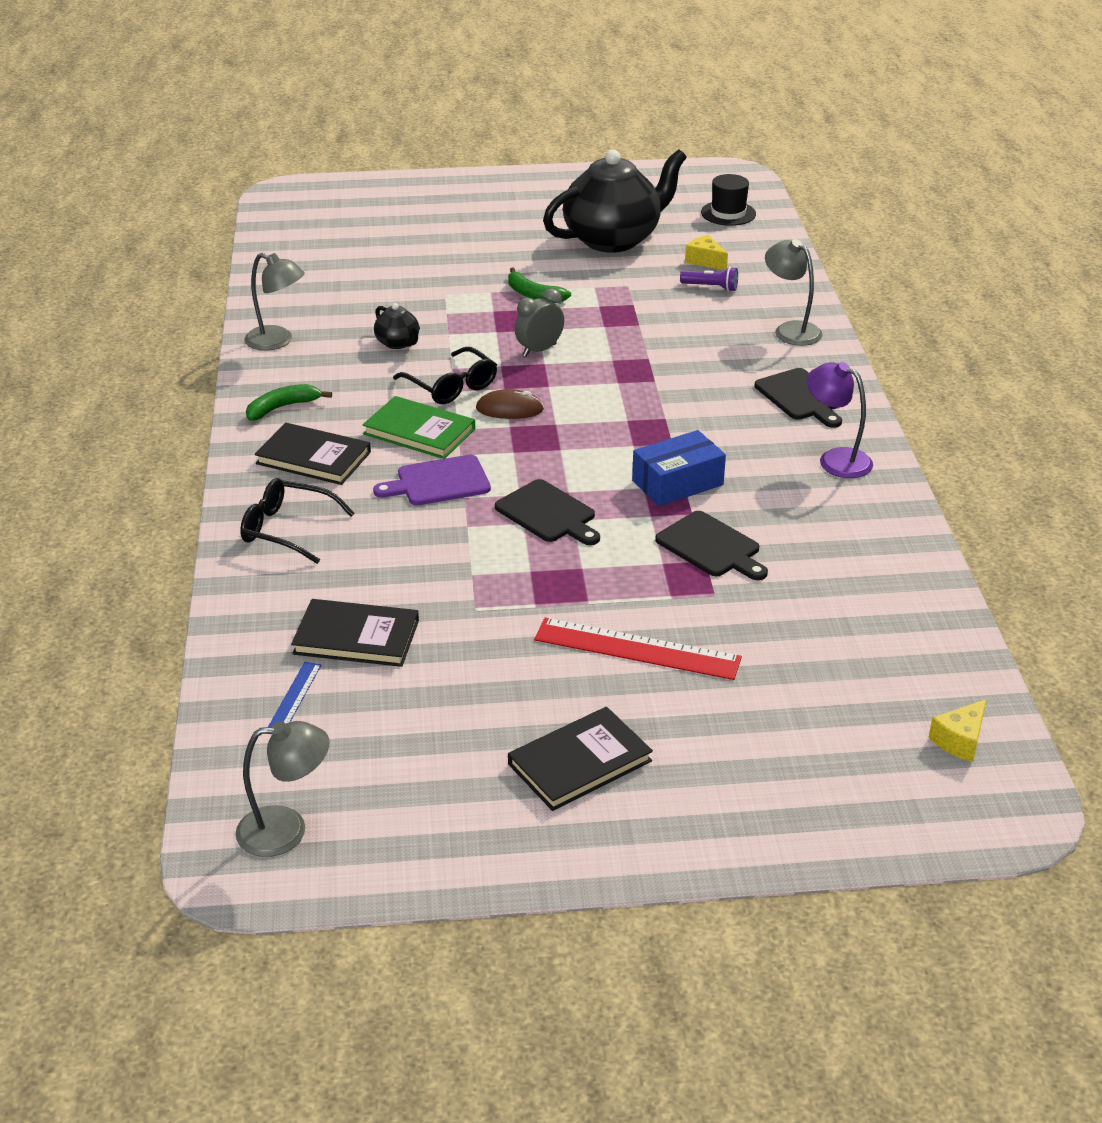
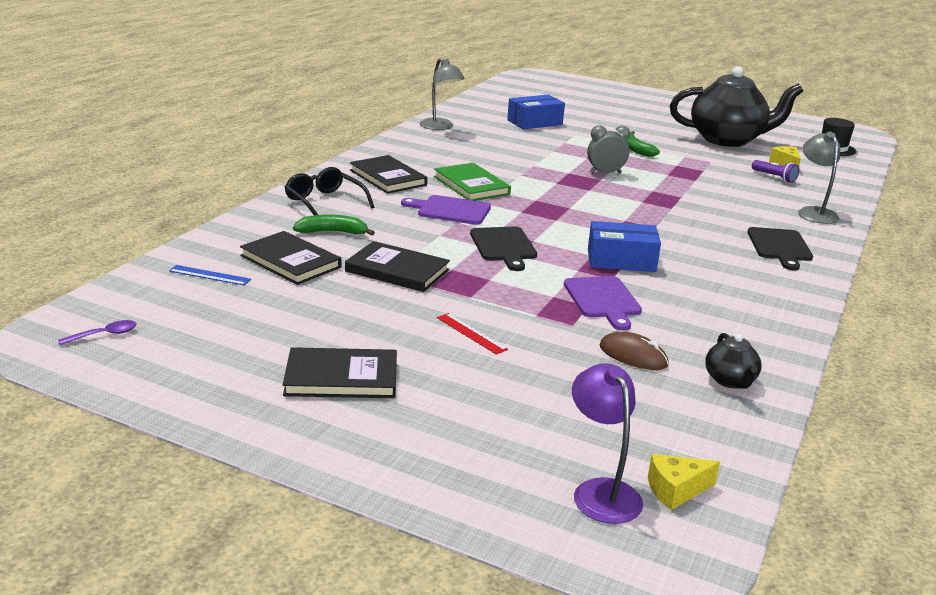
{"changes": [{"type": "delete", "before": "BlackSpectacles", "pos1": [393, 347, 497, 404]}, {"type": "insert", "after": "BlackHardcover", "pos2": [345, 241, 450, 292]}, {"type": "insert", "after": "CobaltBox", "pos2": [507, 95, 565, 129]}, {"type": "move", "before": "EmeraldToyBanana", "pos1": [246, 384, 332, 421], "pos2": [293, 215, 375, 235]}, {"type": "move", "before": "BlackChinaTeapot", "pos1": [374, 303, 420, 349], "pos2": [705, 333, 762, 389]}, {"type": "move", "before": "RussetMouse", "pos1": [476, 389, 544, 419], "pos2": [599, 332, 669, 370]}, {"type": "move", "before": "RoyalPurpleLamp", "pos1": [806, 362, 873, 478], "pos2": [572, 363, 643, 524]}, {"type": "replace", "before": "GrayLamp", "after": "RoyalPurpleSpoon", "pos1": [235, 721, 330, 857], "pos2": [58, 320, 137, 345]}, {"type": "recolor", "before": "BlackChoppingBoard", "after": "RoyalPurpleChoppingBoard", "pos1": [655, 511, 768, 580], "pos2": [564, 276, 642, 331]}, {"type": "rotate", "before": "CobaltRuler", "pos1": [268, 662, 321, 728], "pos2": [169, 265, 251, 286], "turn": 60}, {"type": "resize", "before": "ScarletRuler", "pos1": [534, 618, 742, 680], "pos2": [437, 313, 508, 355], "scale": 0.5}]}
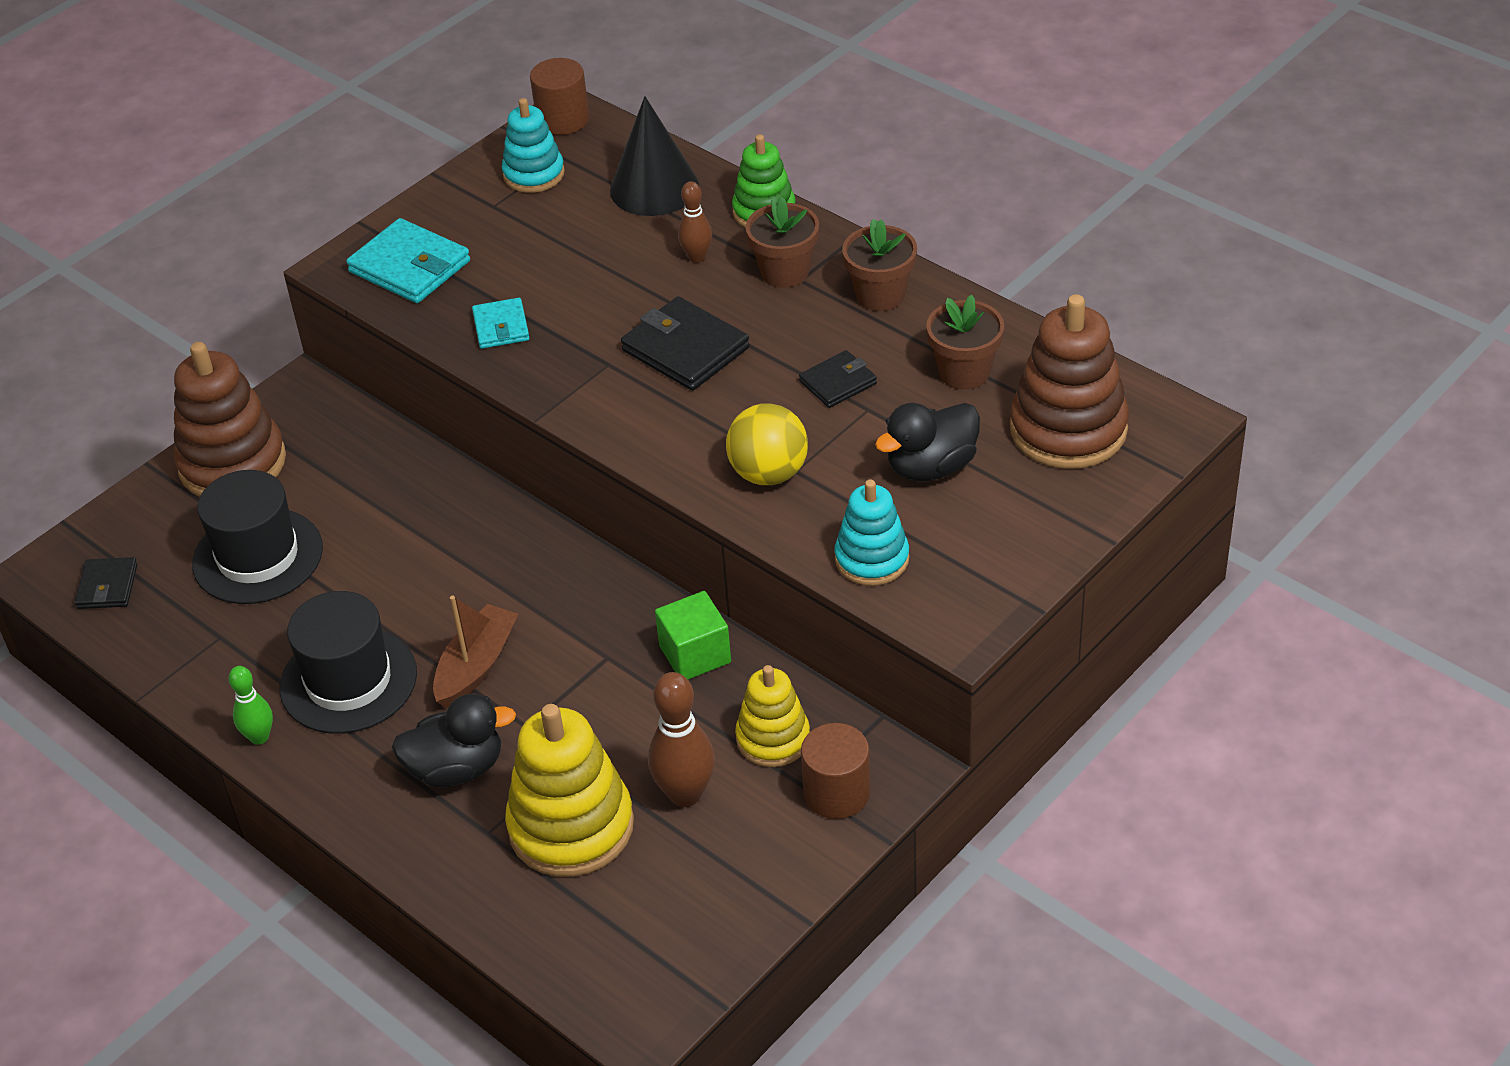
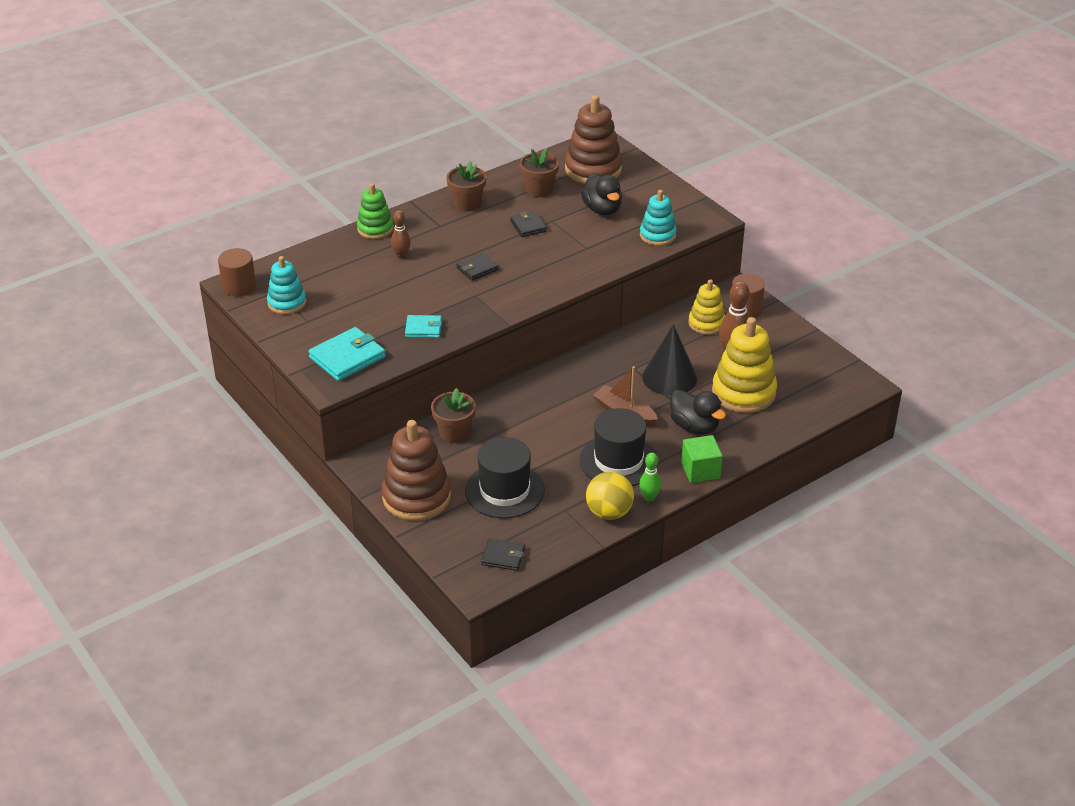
{"changes": [{"type": "move", "before": "BlackCone", "pos1": [610, 96, 699, 216], "pos2": [642, 324, 697, 396]}, {"type": "move", "before": "EmeraldCube", "pos1": [655, 591, 731, 679], "pos2": [681, 435, 723, 483]}, {"type": "move", "before": "BrightYellowBall", "pos1": [726, 404, 808, 485], "pos2": [586, 471, 634, 520]}, {"type": "move", "before": "RussetPlantPot", "pos1": [745, 197, 819, 288], "pos2": [431, 388, 476, 443]}, {"type": "rotate", "before": "BlackRubberDuck", "pos1": [392, 694, 516, 787], "pos2": [670, 390, 726, 435], "turn": 135}, {"type": "resize", "before": "BlackCardWallet", "pos1": [621, 296, 750, 391], "pos2": [456, 253, 499, 281], "scale": 0.59}]}
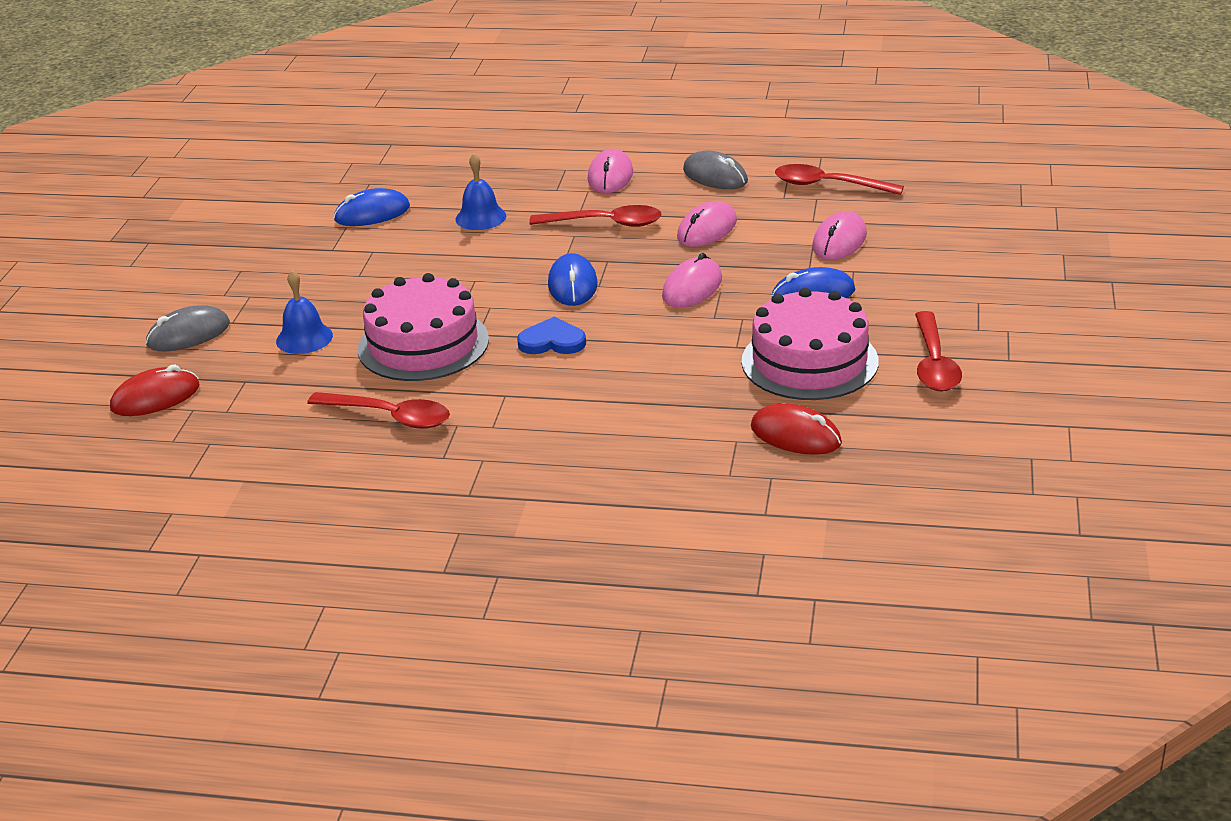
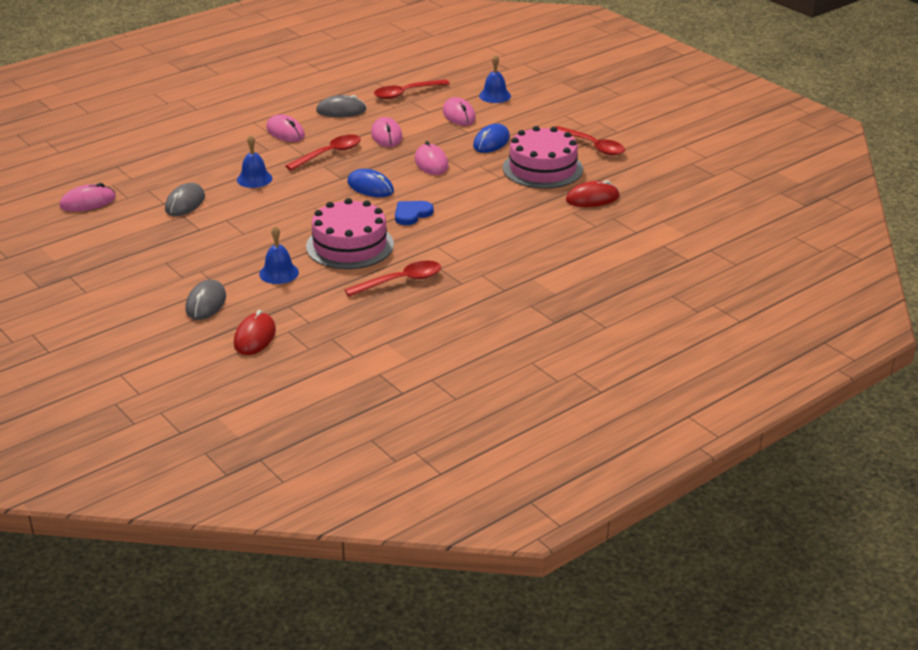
{"changes": [{"type": "insert", "after": "RosePinkMouse", "pos2": [60, 183, 116, 212]}, {"type": "insert", "after": "CobaltHandBell", "pos2": [479, 55, 511, 103]}, {"type": "recolor", "before": "CobaltMouse", "after": "GrayMouse", "pos1": [334, 188, 410, 226], "pos2": [165, 183, 205, 216]}]}
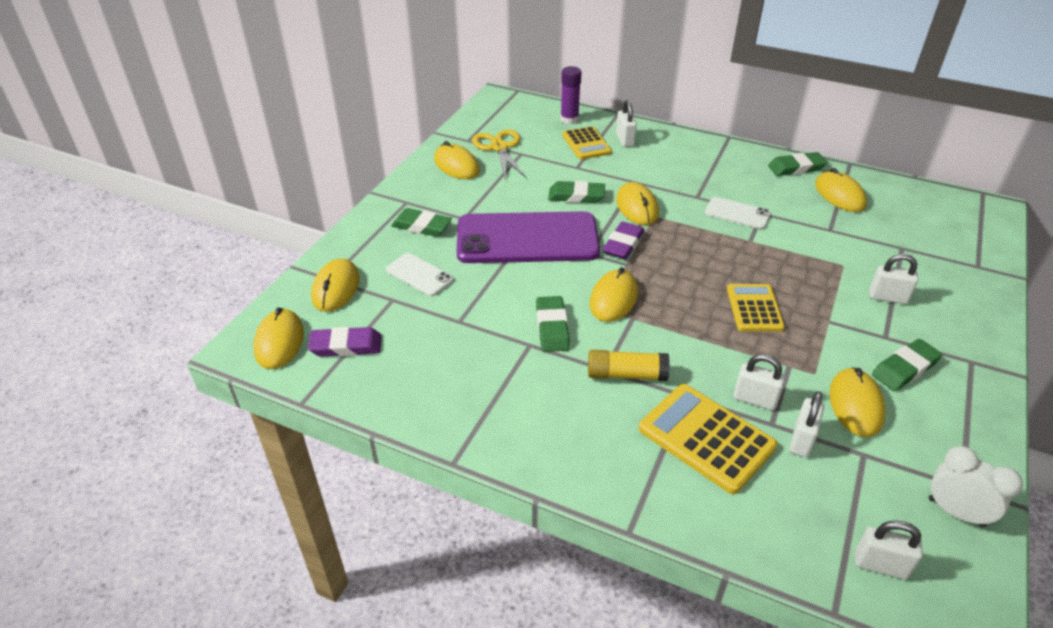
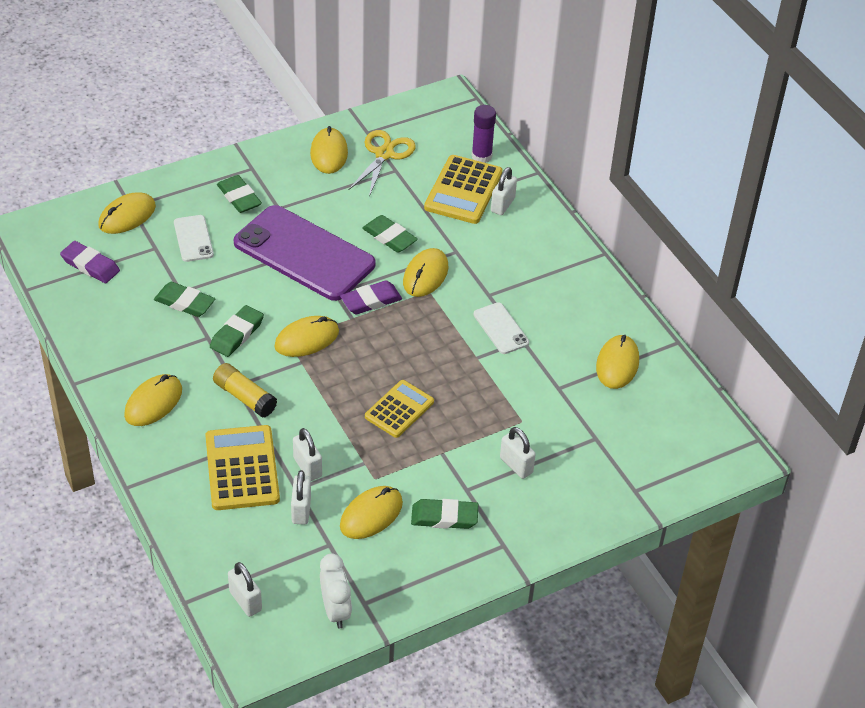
{"changes": [{"type": "move", "before": "BrightYellowMouse", "pos1": [253, 307, 304, 369], "pos2": [124, 374, 182, 426]}, {"type": "move", "before": "EmeraldEraser", "pos1": [768, 152, 827, 176], "pos2": [154, 282, 216, 317]}, {"type": "rotate", "before": "WhiteSmallLock", "pos1": [789, 391, 824, 457], "pos2": [291, 470, 311, 525], "turn": -60}, {"type": "resize", "before": "BrightYellowAddingMachine", "pos1": [562, 126, 612, 160], "pos2": [424, 155, 503, 224], "scale": 1.5}]}
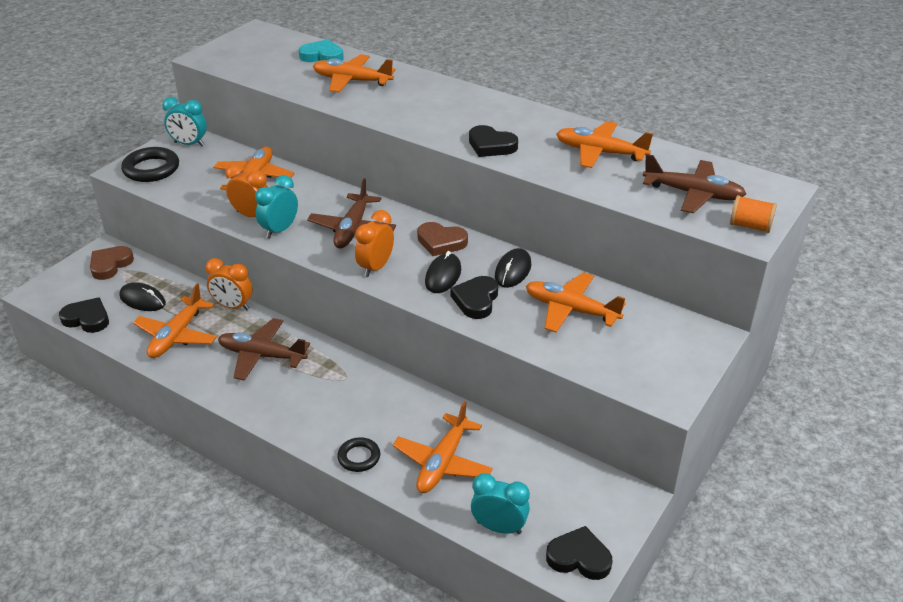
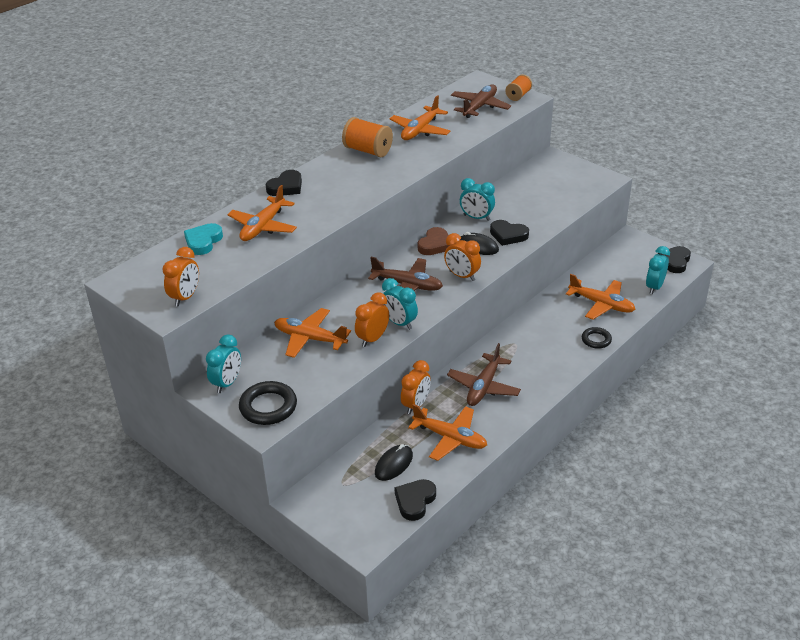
{"changes": [{"type": "delete", "before": "RussetLoveHeart", "pos1": [90, 246, 134, 280]}, {"type": "delete", "before": "OrangeColouredToyPlane", "pos1": [526, 272, 626, 332]}, {"type": "insert", "after": "OrangeColouredClock", "pos2": [162, 247, 199, 307]}, {"type": "insert", "after": "OrangeColouredBobbin", "pos2": [342, 117, 393, 157]}, {"type": "move", "before": "BlackLoveHeart", "pos1": [469, 125, 518, 157], "pos2": [265, 170, 302, 196]}, {"type": "replace", "before": "BlackMouse", "after": "TealClock", "pos1": [495, 248, 531, 288], "pos2": [460, 178, 495, 221]}]}
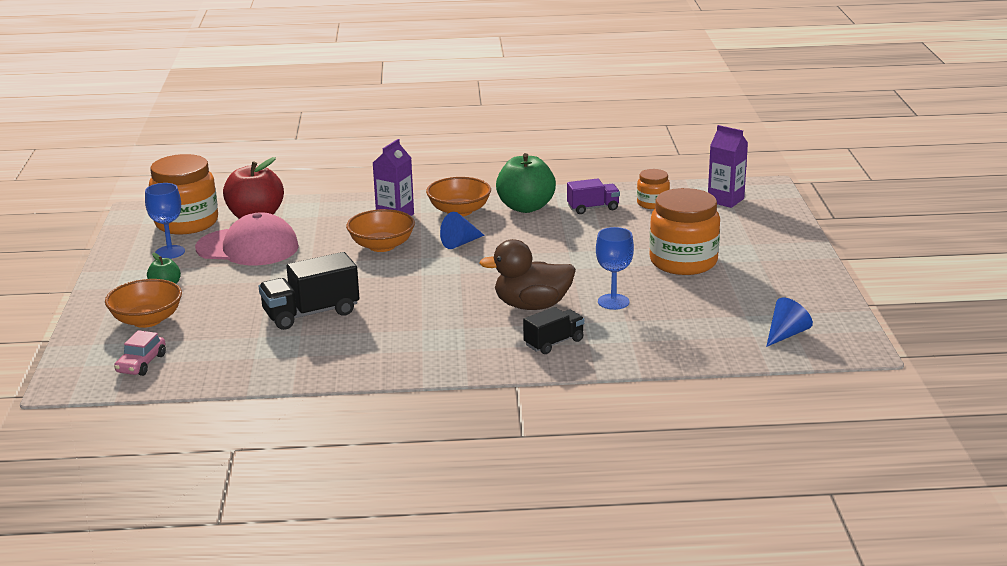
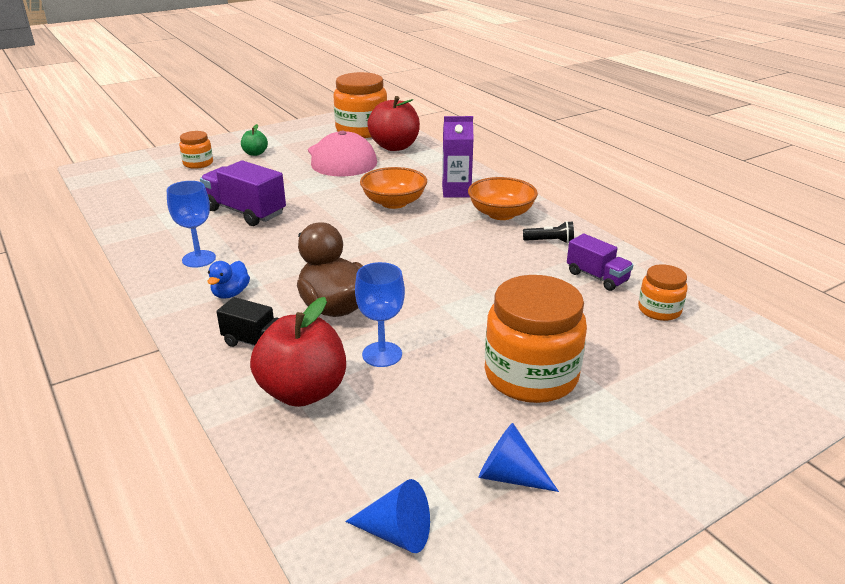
{"changes": [{"type": "delete", "before": "RosePinkToyCar", "pos1": [114, 330, 166, 376]}, {"type": "delete", "before": "RoyalPurpleJuiceCarton", "pos1": [708, 125, 748, 208]}, {"type": "insert", "after": "CobaltRubberDuck", "pos2": [207, 261, 250, 299]}, {"type": "insert", "after": "ScarletAppleFruit", "pos2": [250, 297, 346, 407]}, {"type": "move", "before": "CobaltGoblet", "pos1": [145, 183, 185, 259], "pos2": [167, 181, 216, 268]}, {"type": "move", "before": "CobaltCone", "pos1": [440, 212, 485, 249], "pos2": [479, 423, 559, 492]}, {"type": "replace", "before": "OrangeColouredServingBowl", "after": "OrangeColouredJamJar", "pos1": [105, 279, 182, 328], "pos2": [179, 131, 213, 169]}, {"type": "replace", "before": "EmeraldAppleFruit", "after": "BlackTorch", "pos1": [496, 153, 556, 213], "pos2": [523, 221, 574, 244]}, {"type": "recolor", "before": "BlackLorry", "after": "RoyalPurpleLorry", "pos1": [259, 252, 359, 330], "pos2": [200, 160, 286, 226]}]}
